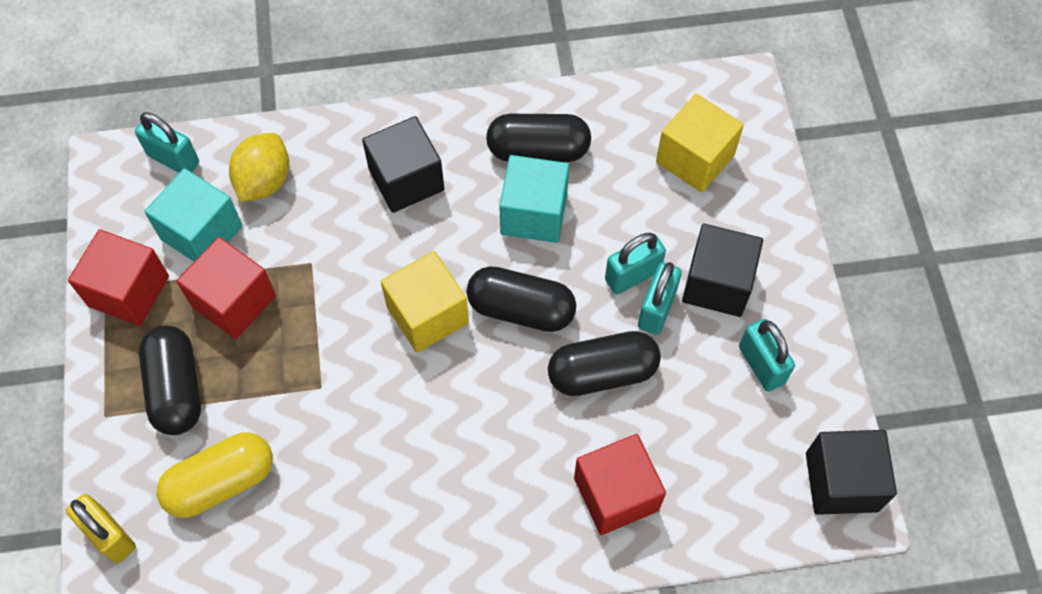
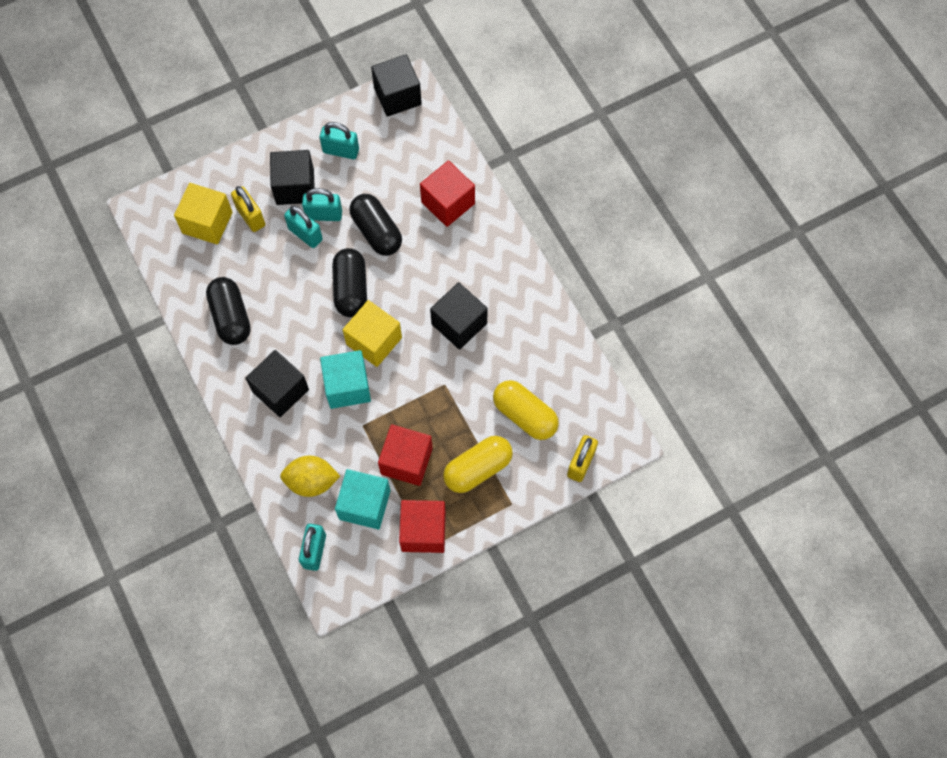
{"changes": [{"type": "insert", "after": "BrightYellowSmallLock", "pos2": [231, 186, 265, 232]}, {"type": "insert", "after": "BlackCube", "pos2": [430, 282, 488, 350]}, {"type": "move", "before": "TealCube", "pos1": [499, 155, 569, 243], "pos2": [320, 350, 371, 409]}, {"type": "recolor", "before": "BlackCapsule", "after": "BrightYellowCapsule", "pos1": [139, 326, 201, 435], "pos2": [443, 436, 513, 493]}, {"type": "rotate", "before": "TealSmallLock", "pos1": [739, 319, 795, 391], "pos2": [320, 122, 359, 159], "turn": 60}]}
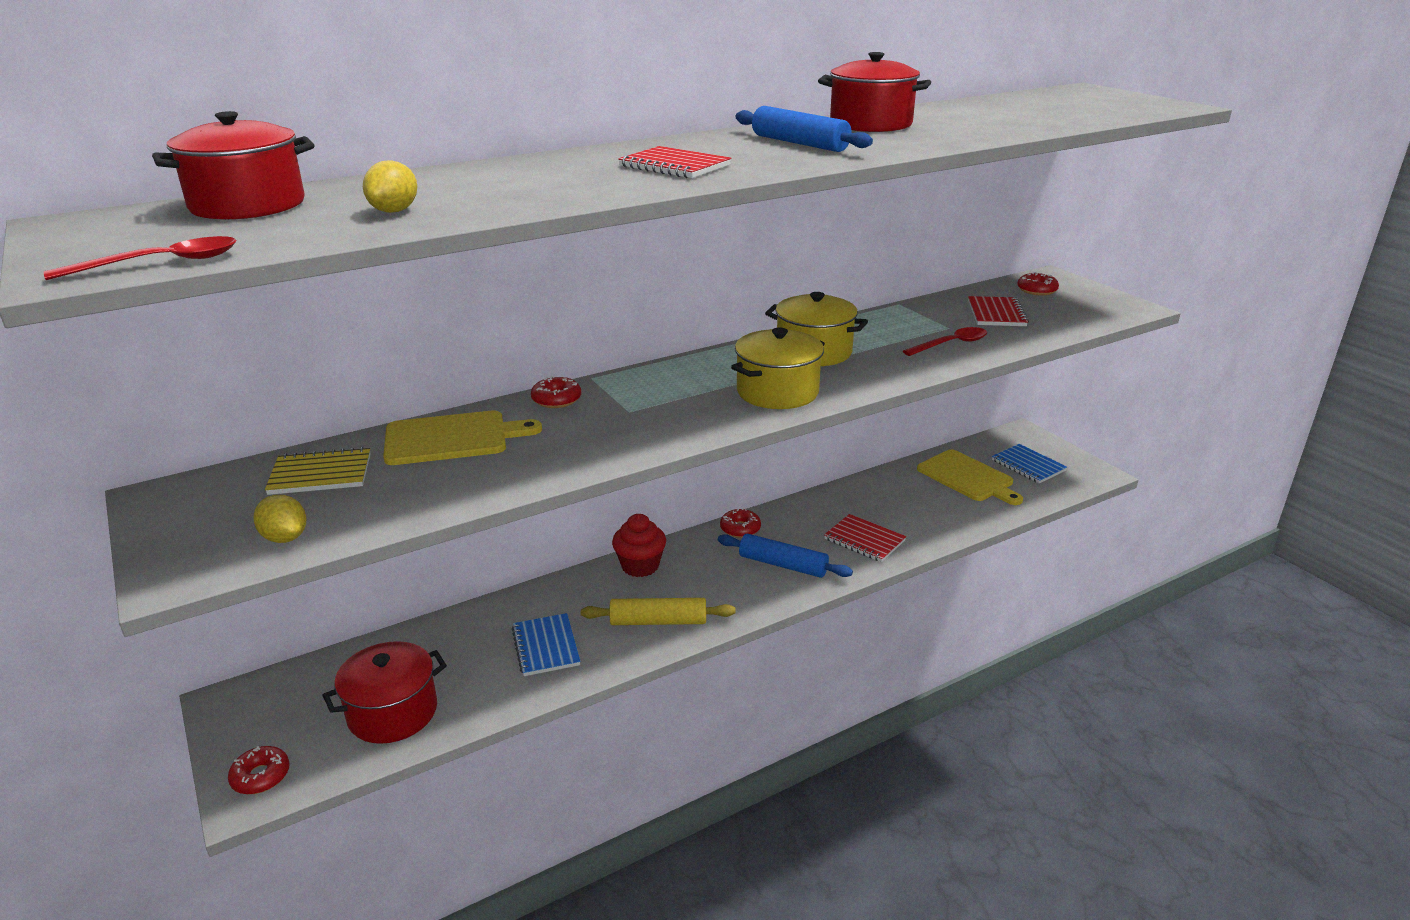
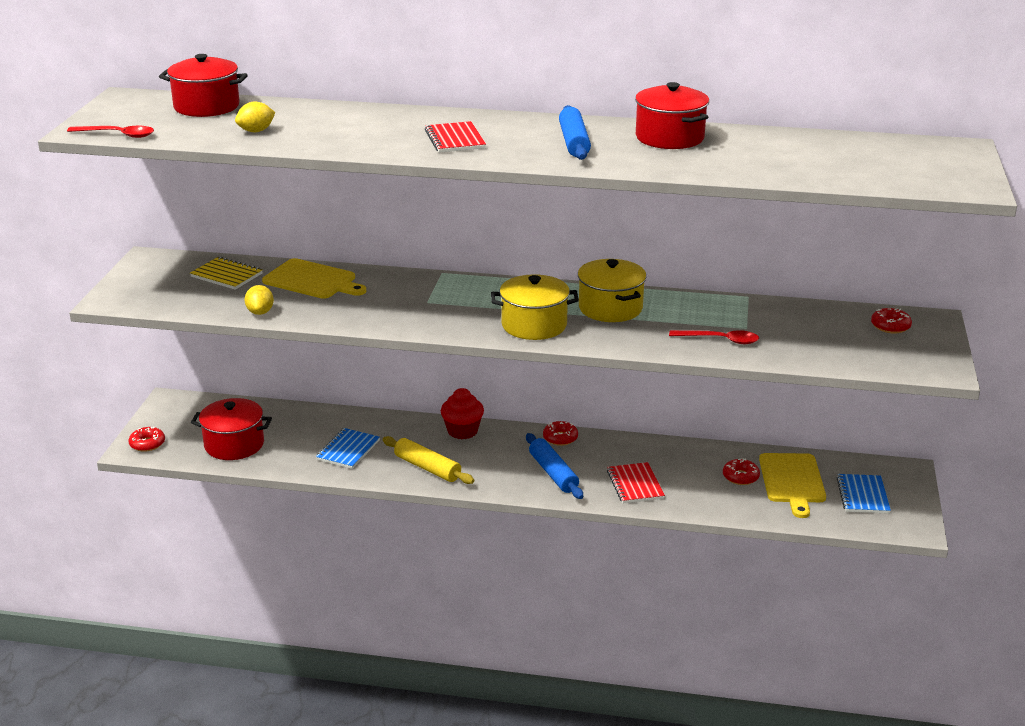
{"changes": [{"type": "delete", "before": "ScarletNotepad", "pos1": [968, 296, 1029, 326]}, {"type": "move", "before": "BrightYellowCitrusFruit", "pos1": [253, 495, 306, 543], "pos2": [244, 285, 274, 315]}, {"type": "move", "before": "ScarletDoughnut", "pos1": [531, 376, 581, 408], "pos2": [723, 458, 760, 485]}]}
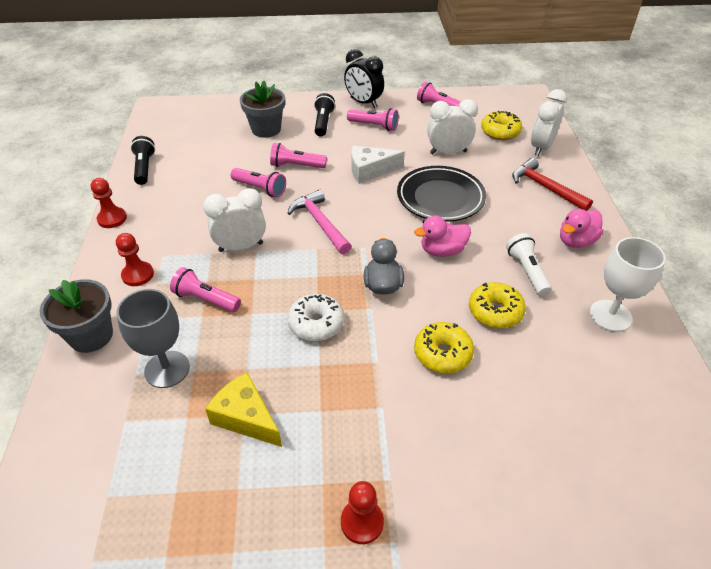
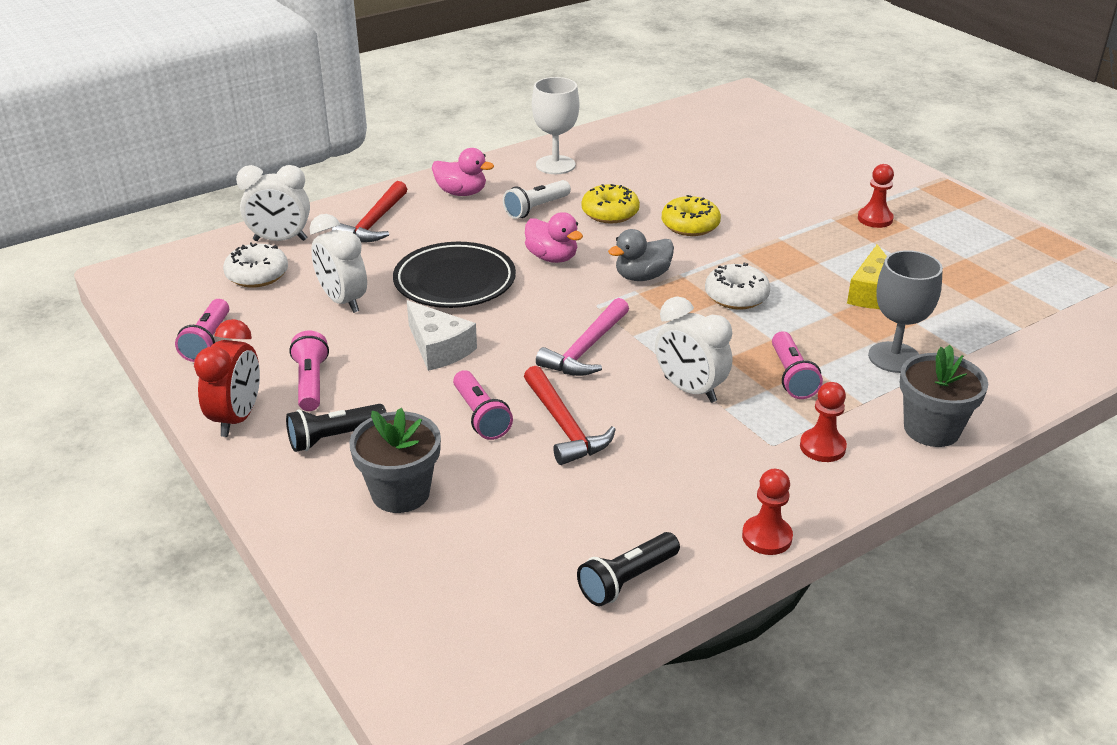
{"changes": [{"type": "replace", "before": "RosePinkTorch", "after": "ScarletCarpenter'sHammer", "pos1": [231, 168, 286, 197], "pos2": [524, 366, 616, 465]}, {"type": "recolor", "before": "BlackClock", "after": "ScarletClock", "pos1": [344, 49, 384, 108], "pos2": [194, 319, 260, 437]}, {"type": "recolor", "before": "BrightYellowDoughnut", "after": "WhiteDoughnut", "pos1": [481, 111, 522, 140], "pos2": [223, 242, 288, 287]}]}
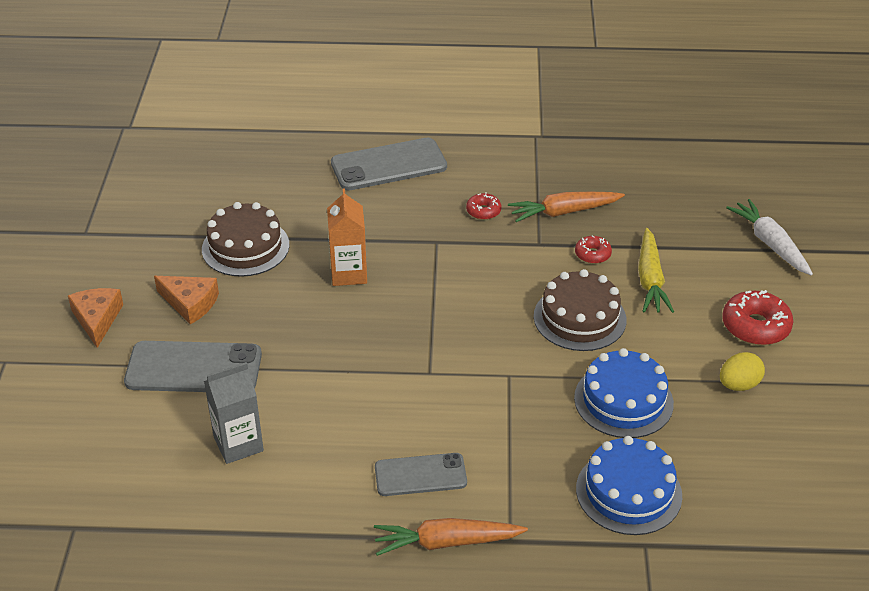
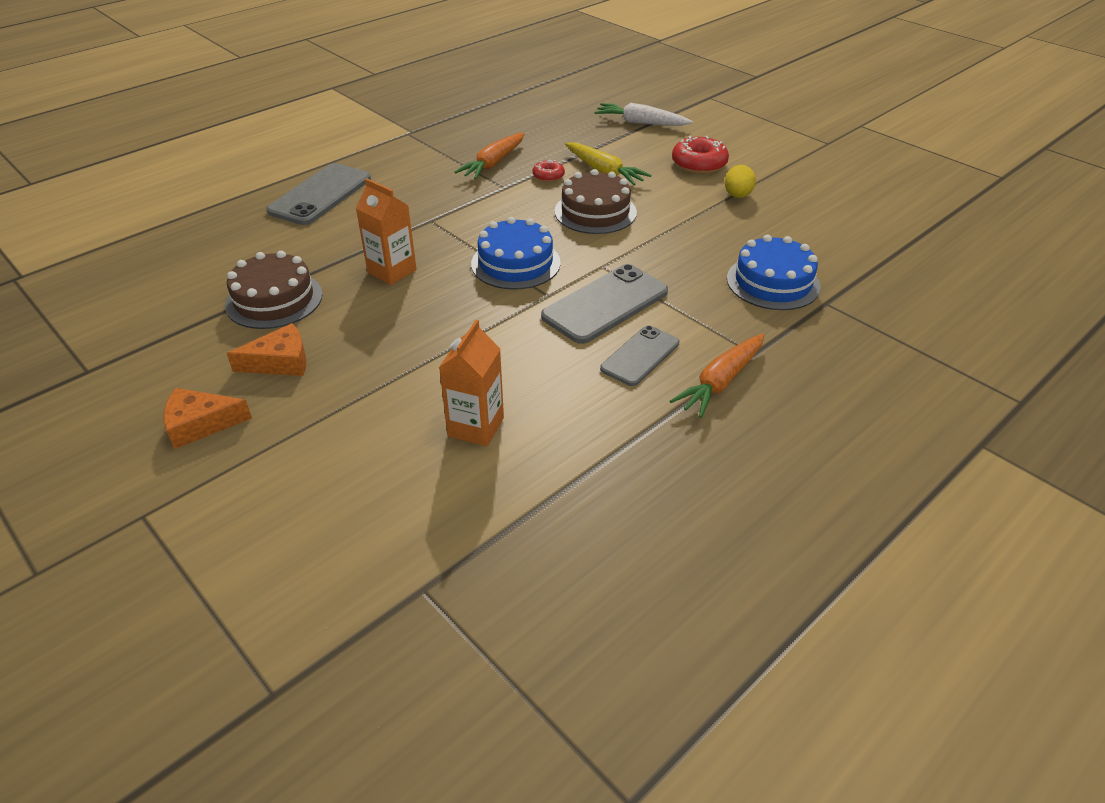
{"changes": [{"type": "delete", "before": "ScarletDoughnut", "pos1": [466, 192, 501, 220]}, {"type": "move", "before": "GraySmartphone", "pos1": [124, 341, 262, 392], "pos2": [541, 264, 668, 344]}, {"type": "move", "before": "CobaltLayerCake", "pos1": [574, 348, 674, 438], "pos2": [471, 217, 561, 290]}, {"type": "recolor", "before": "GrayJuiceCarton", "after": "OrangeColouredJuiceCarton", "pos1": [204, 362, 264, 464], "pos2": [439, 320, 504, 446]}, {"type": "rotate", "before": "OrangeColouredCheeseWedge", "pos1": [68, 288, 123, 348], "pos2": [163, 388, 252, 449], "turn": -45}]}
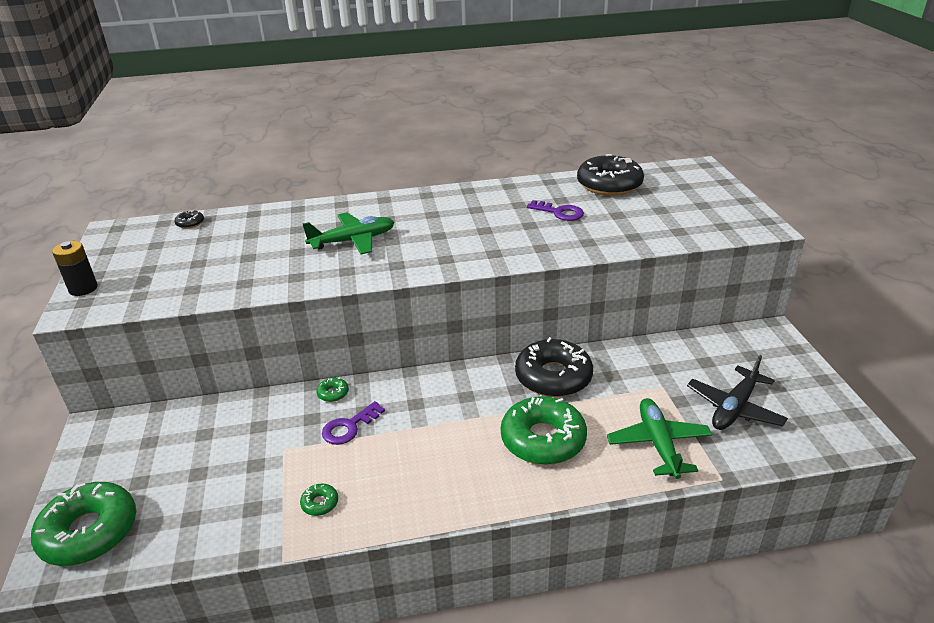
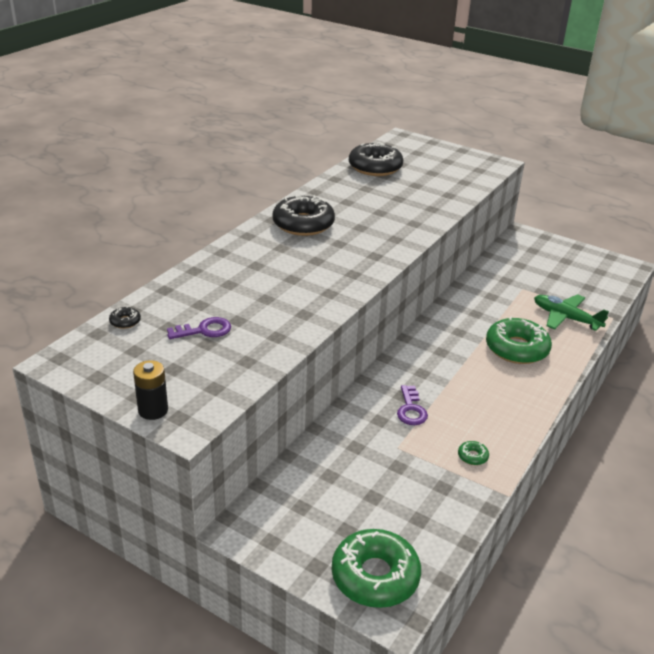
{"changes": [{"type": "delete", "before": "EmeraldToyPlane", "pos1": [303, 212, 395, 254]}, {"type": "delete", "before": "EmeraldDoughnut", "pos1": [316, 378, 349, 402]}, {"type": "delete", "before": "BlackToyPlane", "pos1": [687, 355, 788, 430]}, {"type": "move", "before": "BlackDoughnut", "pos1": [515, 337, 593, 397], "pos2": [272, 195, 335, 236]}, {"type": "move", "before": "RoyalPurpleKey", "pos1": [527, 200, 584, 221], "pos2": [167, 317, 231, 339]}]}
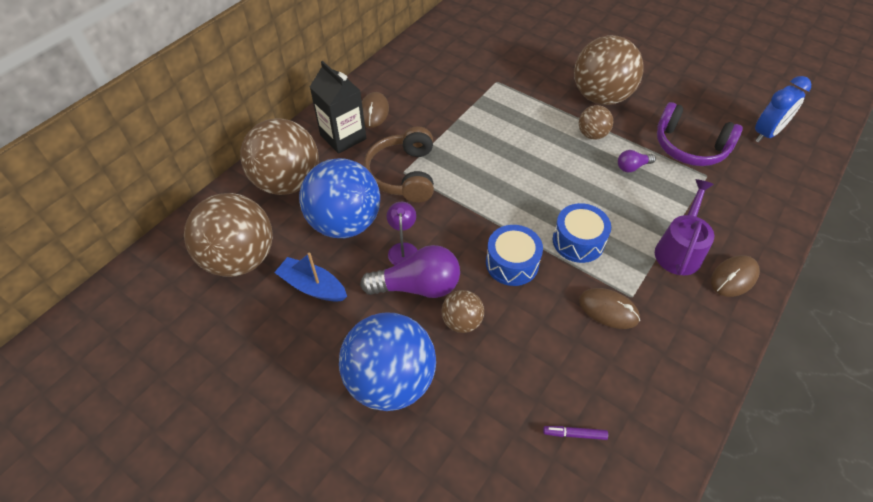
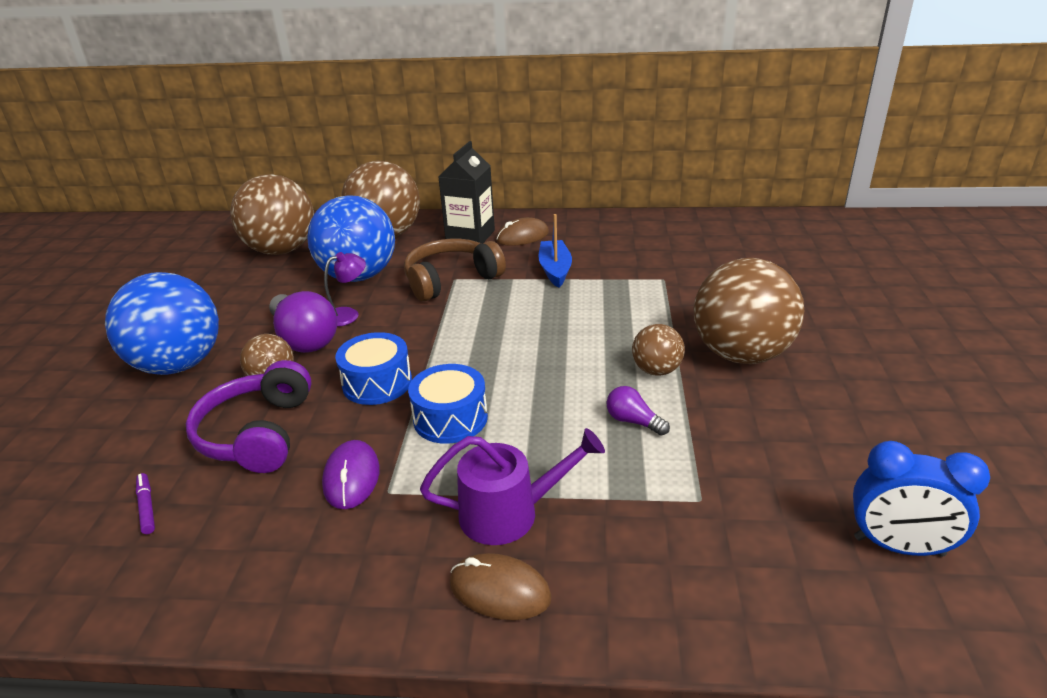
{"changes": [{"type": "move", "before": "CobaltBoat", "pos1": [274, 252, 347, 302], "pos2": [538, 214, 572, 288]}, {"type": "move", "before": "RoyalPurpleHeadset", "pos1": [657, 102, 743, 166], "pos2": [186, 360, 312, 473]}, {"type": "recolor", "before": "RussetMouse", "after": "RoyalPurpleMouse", "pos1": [579, 288, 640, 329], "pos2": [322, 440, 380, 509]}]}
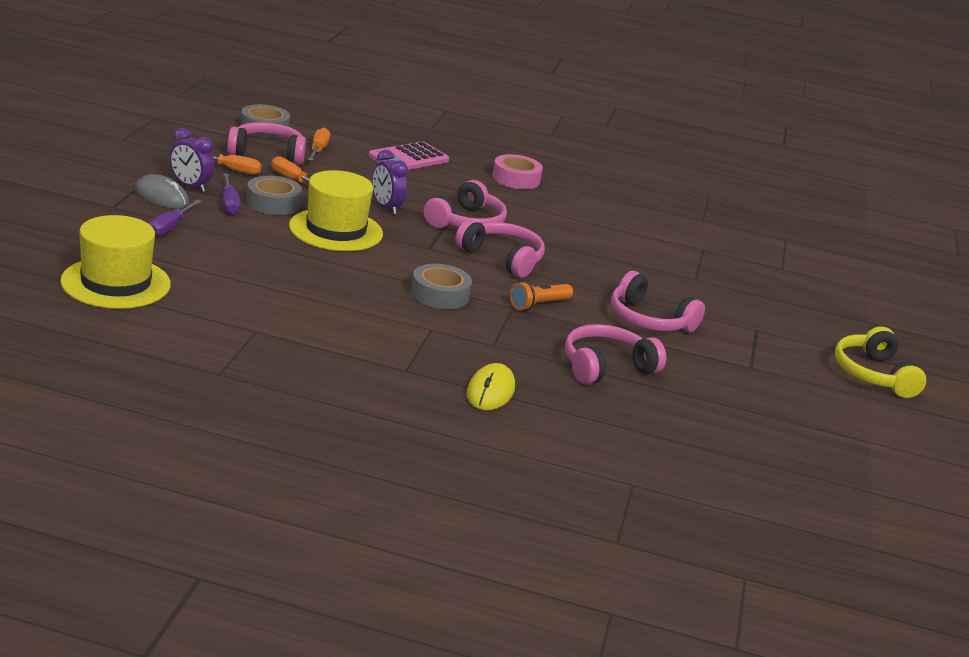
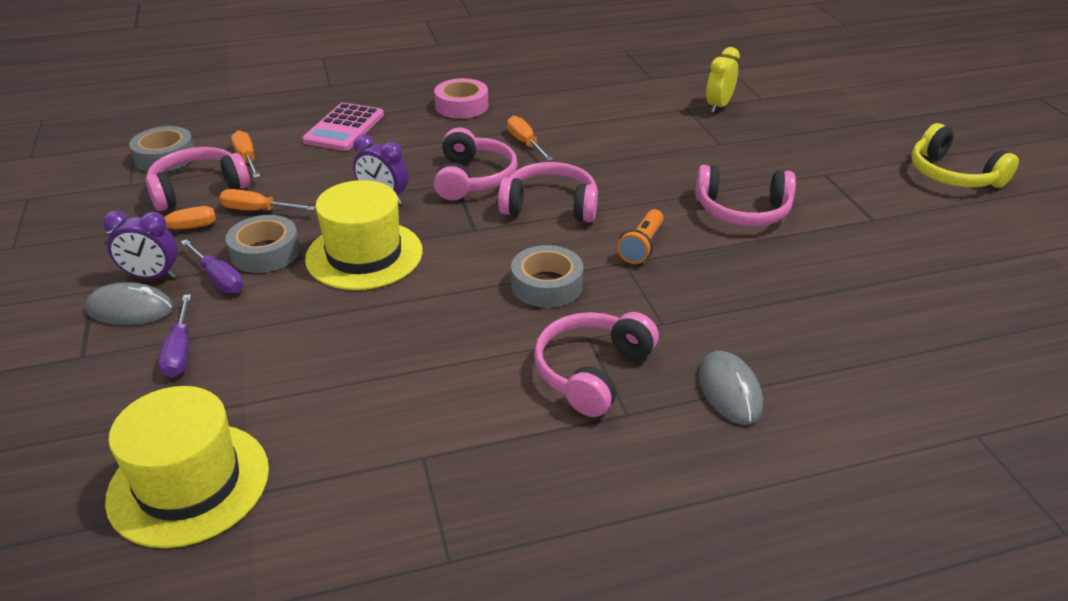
{"changes": [{"type": "insert", "after": "OrangeColouredFlatScrewdriver", "pos2": [507, 116, 553, 161]}, {"type": "insert", "after": "BrightYellowClock", "pos2": [706, 47, 740, 113]}, {"type": "move", "before": "RosePinkHeadset", "pos1": [565, 324, 666, 385], "pos2": [534, 312, 659, 417]}, {"type": "recolor", "before": "BrightYellowMouse", "after": "GrayMouse", "pos1": [467, 363, 515, 410], "pos2": [699, 351, 763, 425]}]}
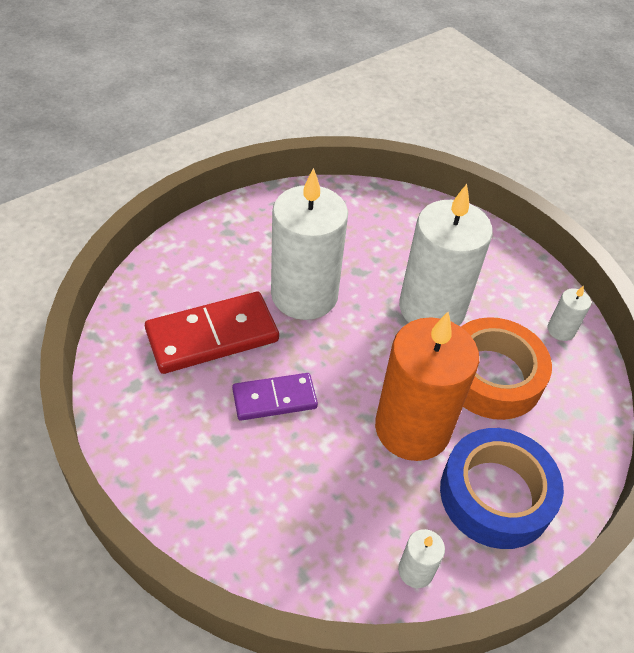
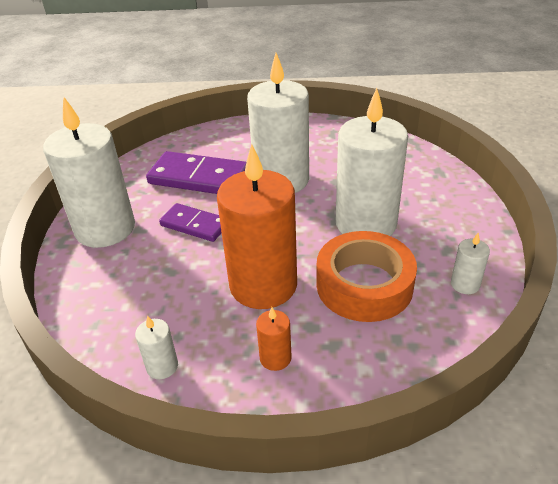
{"changes": [{"type": "insert", "after": "WhitePillarCandle", "pos2": [43, 97, 135, 248]}, {"type": "replace", "before": "CobaltTape", "after": "OrangeColouredPillarCandle", "pos1": [440, 428, 564, 549], "pos2": [256, 307, 292, 371]}, {"type": "recolor", "before": "ScarletDominoTile", "after": "RoyalPurpleDominoTile", "pos1": [145, 292, 279, 374], "pos2": [146, 151, 246, 194]}]}
